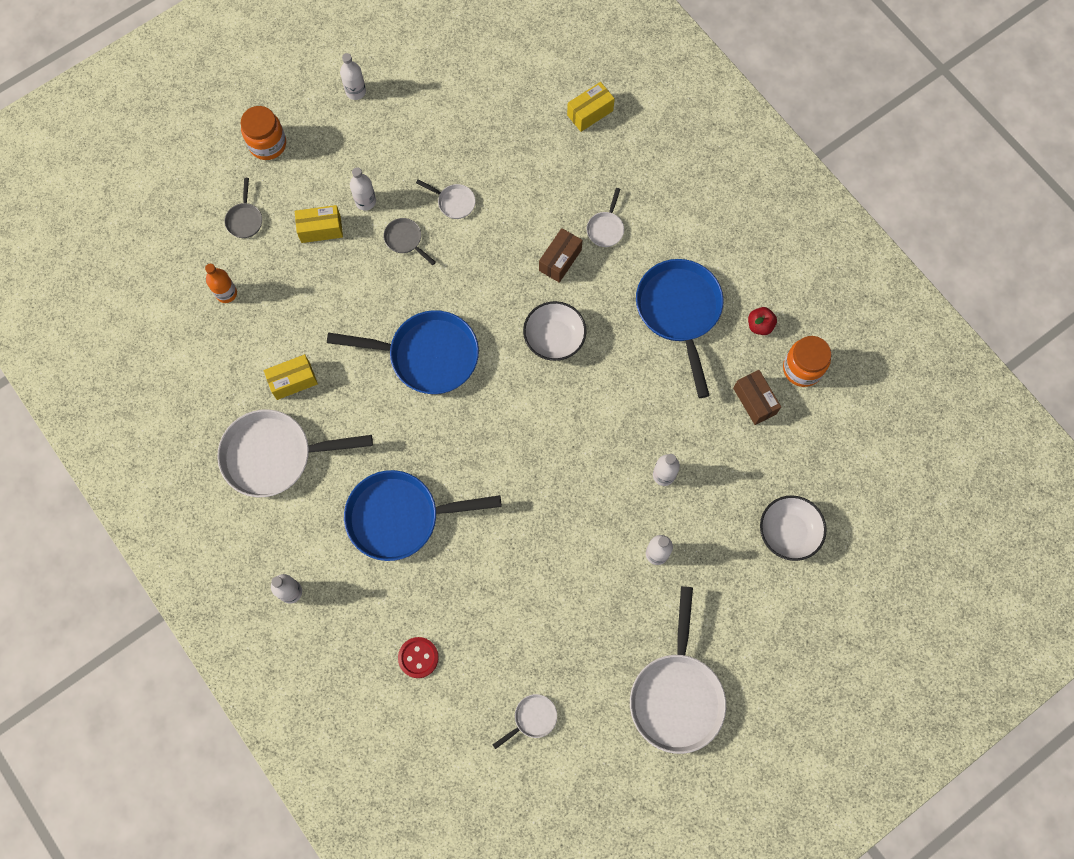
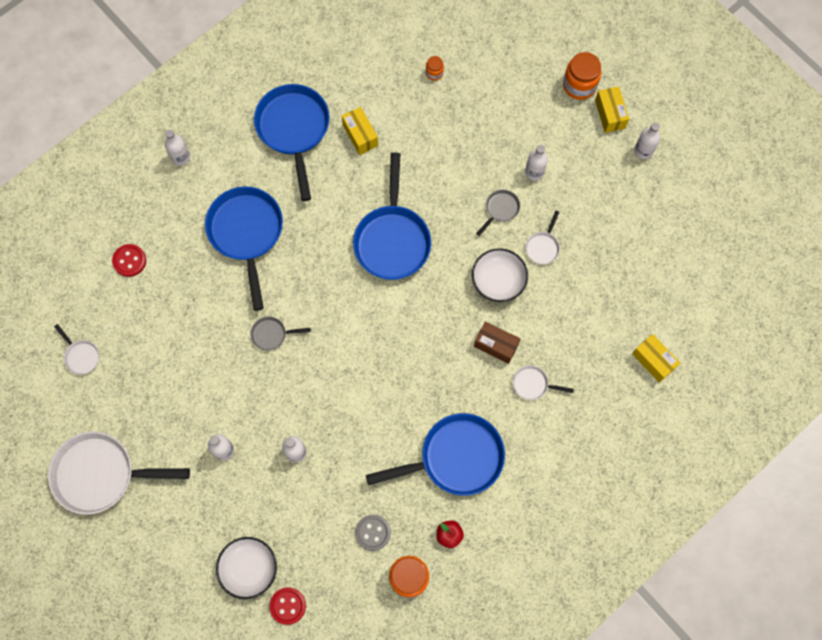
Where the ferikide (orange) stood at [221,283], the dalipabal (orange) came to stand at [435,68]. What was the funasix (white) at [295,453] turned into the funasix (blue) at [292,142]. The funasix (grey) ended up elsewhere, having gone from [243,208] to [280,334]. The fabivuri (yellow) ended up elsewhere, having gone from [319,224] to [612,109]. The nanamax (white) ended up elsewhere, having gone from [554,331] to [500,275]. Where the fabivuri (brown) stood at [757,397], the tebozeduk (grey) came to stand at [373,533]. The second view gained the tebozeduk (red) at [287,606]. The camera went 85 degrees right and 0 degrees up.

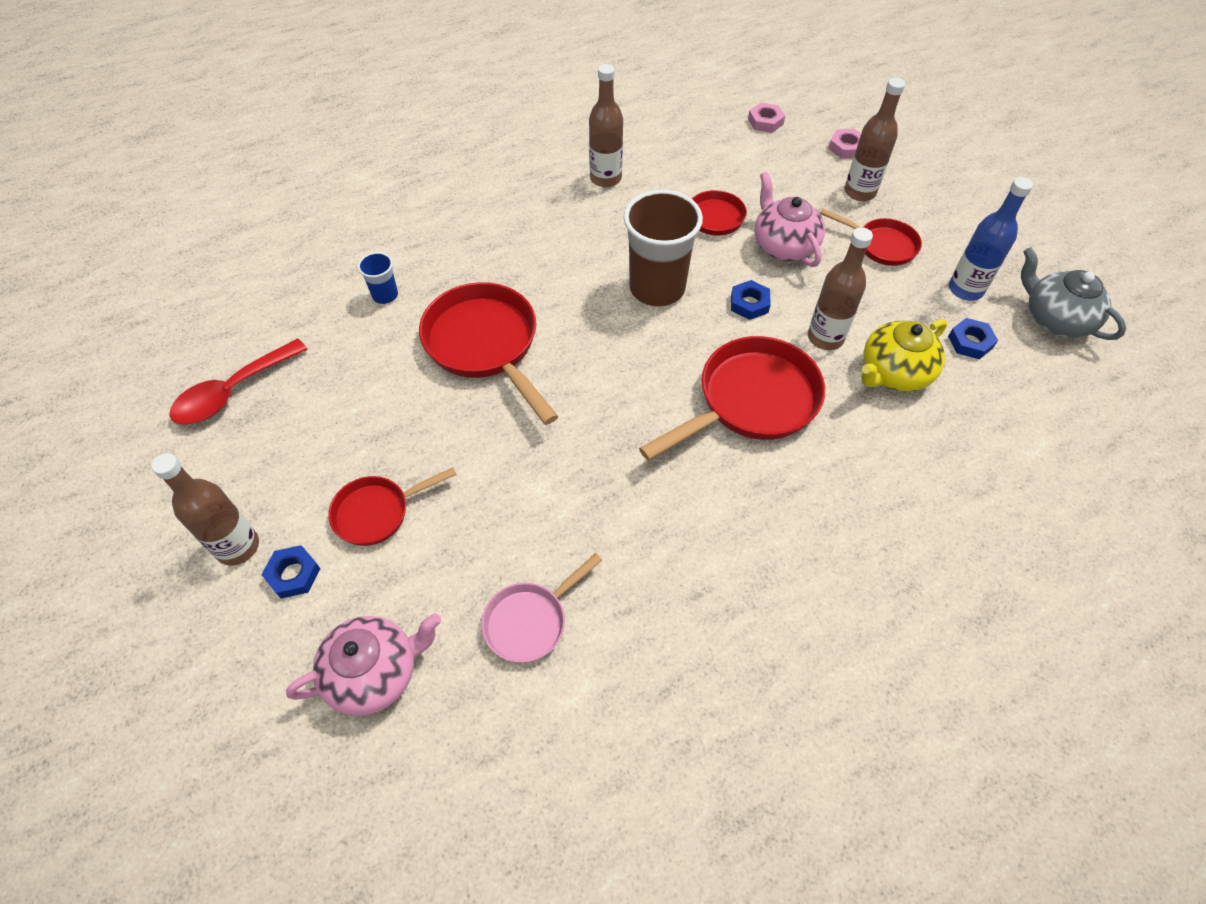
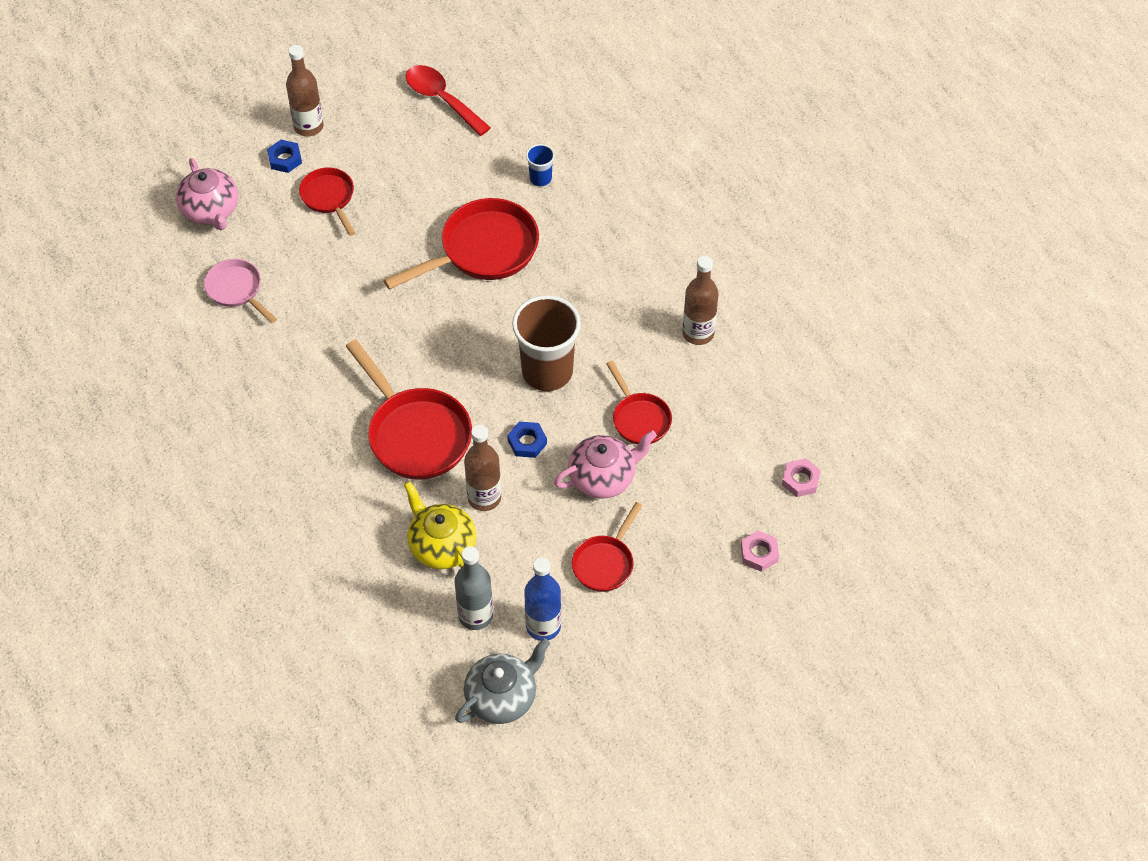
The second view lost the ferikide (brown) at [874,139]. Where the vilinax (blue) stood at [973,339], the ferikide (grey) came to stand at [474,588]. The camera went 90 degrees right and 0 degrees up.

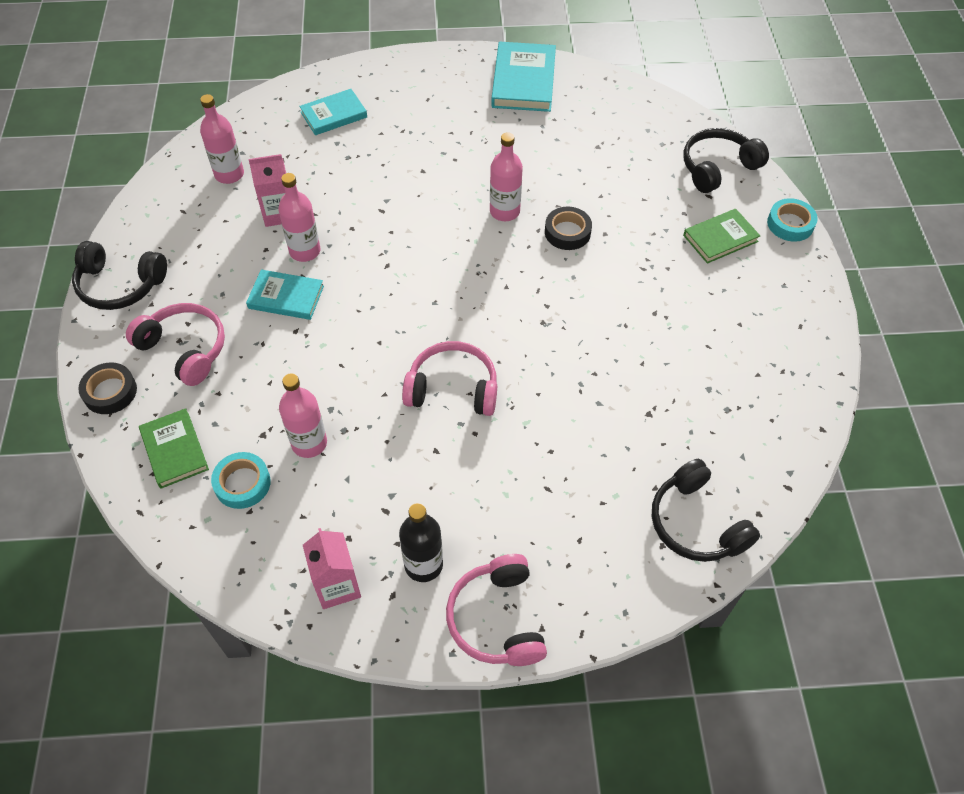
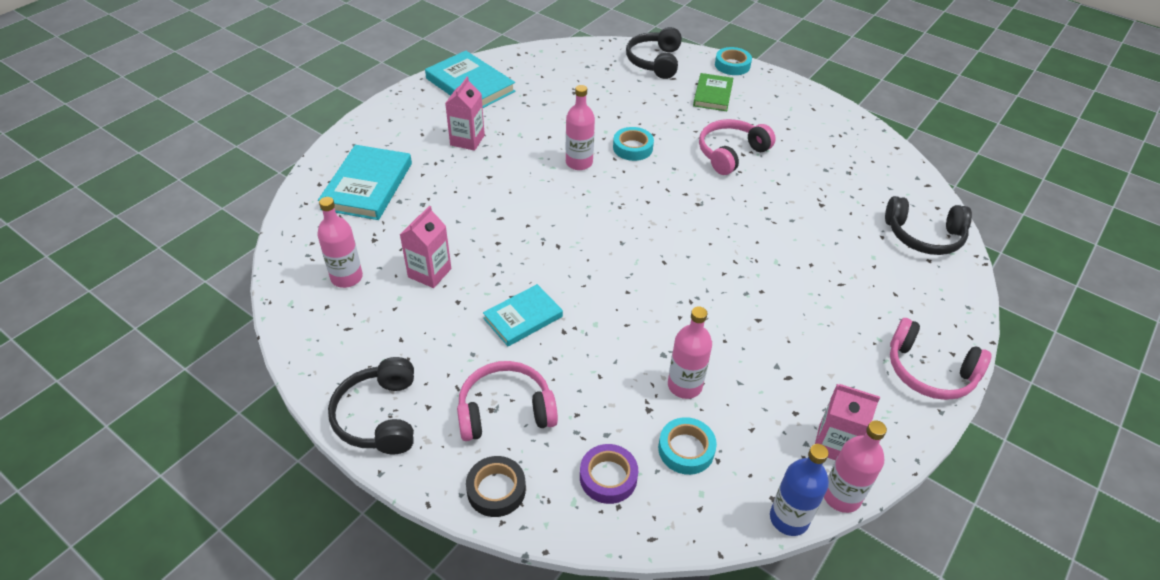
The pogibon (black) at [119,275] ended up facing another way, 120 degrees clockwise from before. Where the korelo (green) stood at [174,448], the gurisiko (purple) came to stand at [609,474]. The ferikide (pink) ended up elsewhere, having gone from [299,217] to [855,466]. The size of the korelo (turquoise) at [333,112] changed by a factor of 1.57. The second view lost the ferikide (black) at [421,542]. The pogibon (pink) ended up elsewhere, having gone from [449,378] to [737,147]. What was the gurisiko (black) at [568,228] turned into the gurisiko (turquoise) at [633,144]. The second view gained the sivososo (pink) at [465,114]. The second view gained the ferikide (blue) at [799,490]. The camera went 50 degrees left and 10 degrees down.

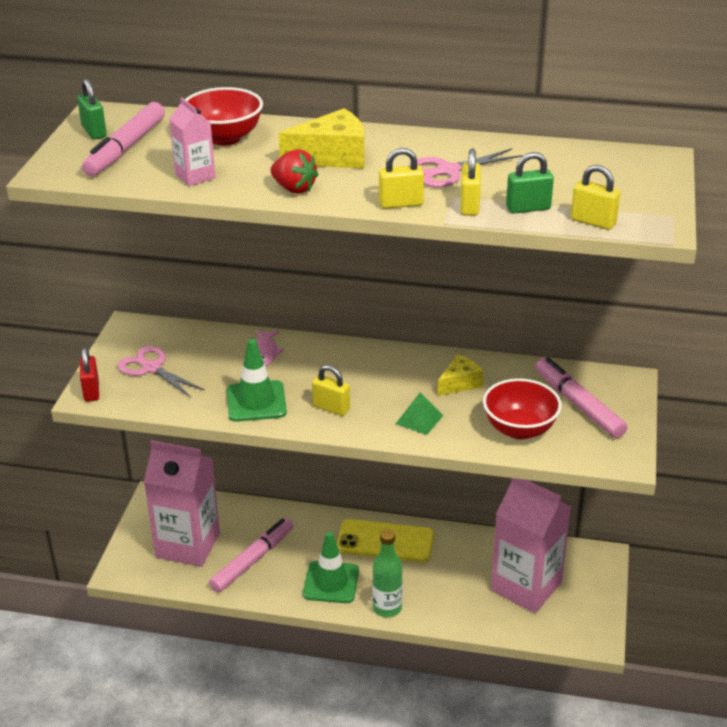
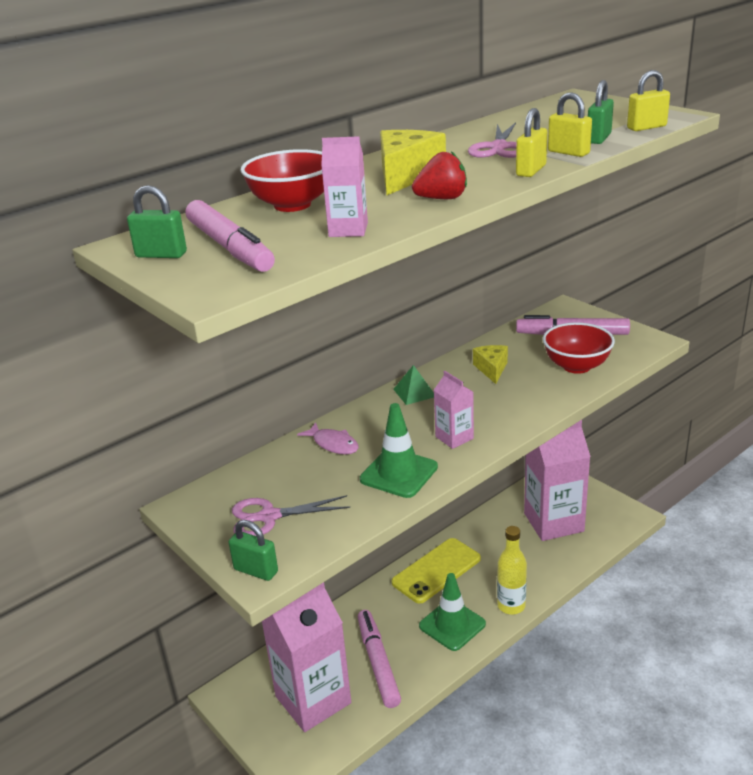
What was the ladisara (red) at [89,374] turned into the ladisara (green) at [253,550]. Where the ladisara (yellow) stood at [331,390], the sivososo (pink) came to stand at [454,410]. What was the ferikide (green) at [388,573] turned into the ferikide (yellow) at [512,570]. The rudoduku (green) ended up elsewhere, having gone from [419,413] to [413,385]. The camera went 50 degrees left and 5 degrees down.

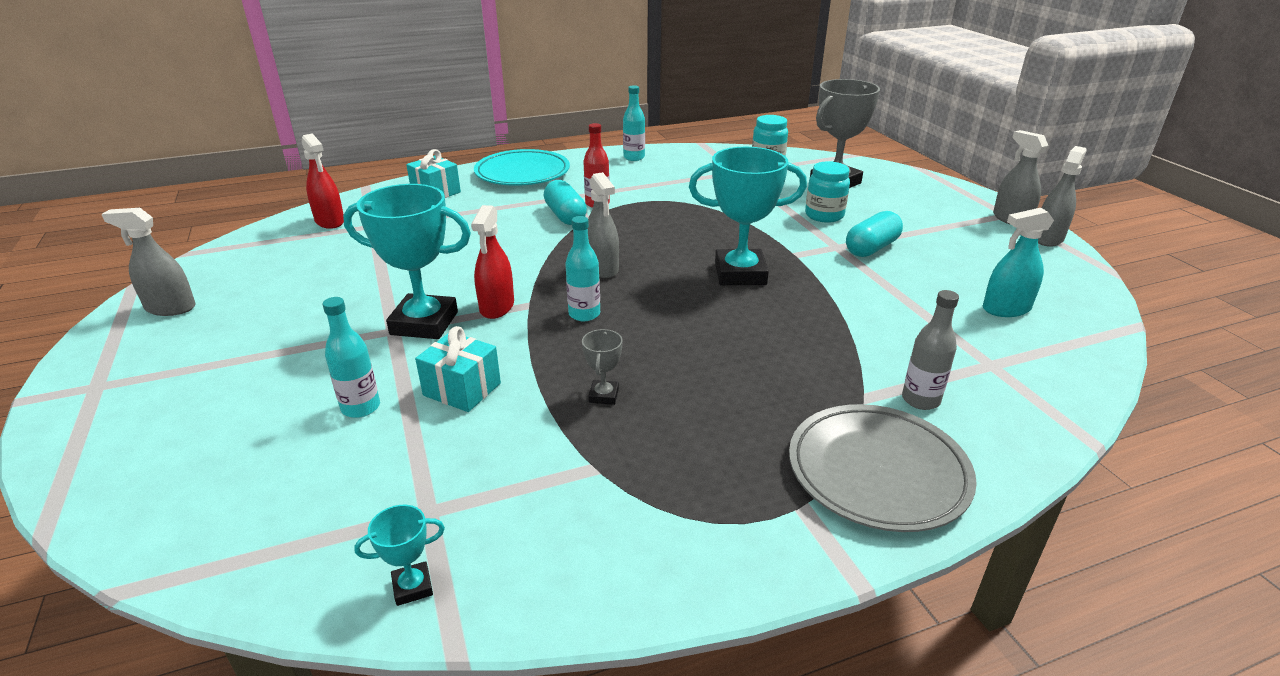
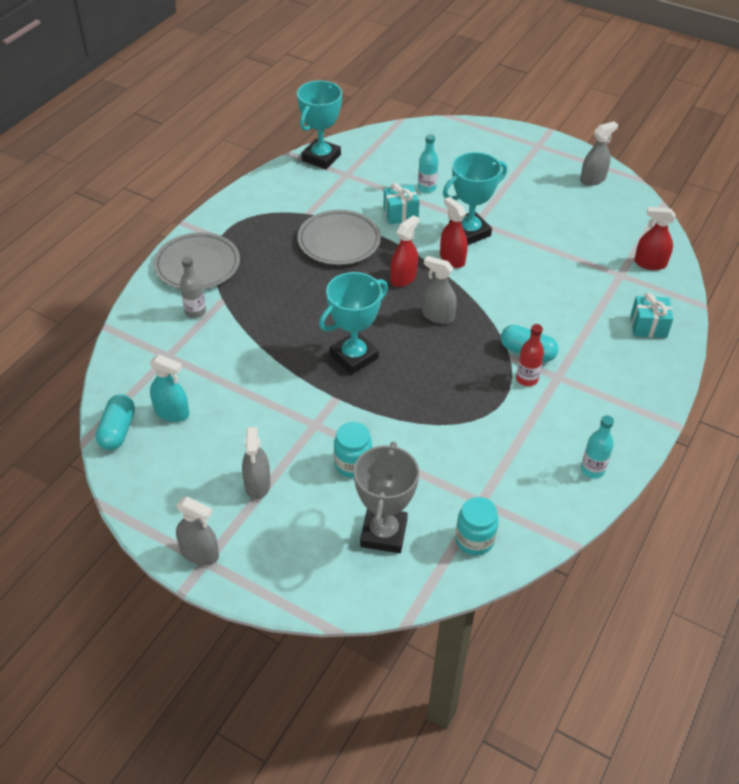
The size of the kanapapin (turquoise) at [399,555] changed by a factor of 2.27. The second view lost the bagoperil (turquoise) at [522,167]. Where the ferikide (turquoise) stood at [582,268], the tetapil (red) came to stand at [405,251]. Where the kanapapin (grey) stood at [602,367], the bagoperil (grey) came to stand at [339,237]. The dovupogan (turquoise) ended up elsewhere, having gone from [874,234] to [115,422]. The tetapil (turquoise) at [1018,262] ended up facing another way, 75 degrees clockwise from before. The tetapil (grey) ended up elsewhere, having gone from [1062,196] to [256,463]. The camera went 140 degrees right and 15 degrees up.

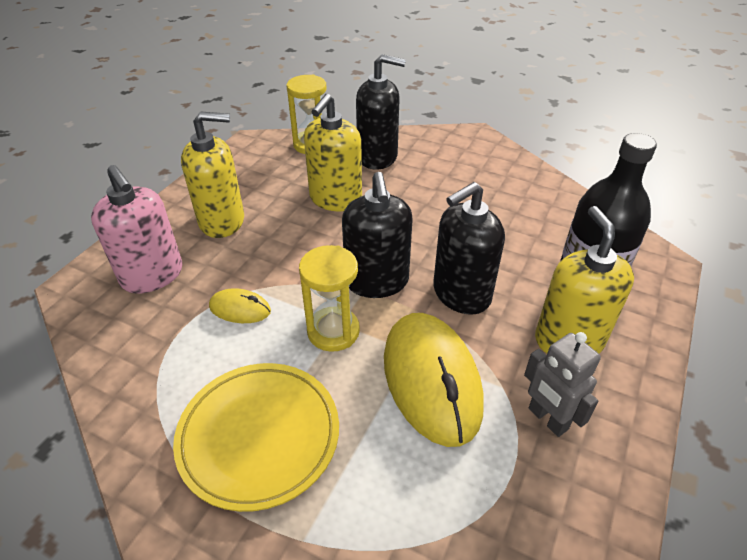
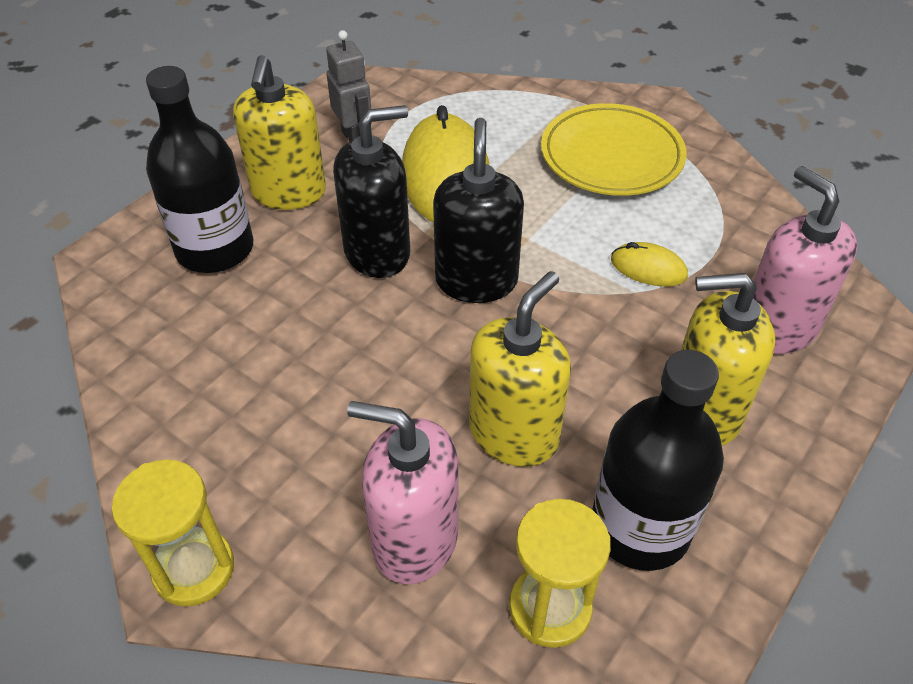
The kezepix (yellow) ended up elsewhere, having gone from [329,298] to [173,533]. What was the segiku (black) at [381,112] turned into the segiku (pink) at [402,492]. The second view gained the ferikide (black) at [658,460]. The camera went 170 degrees left and 5 degrees up.

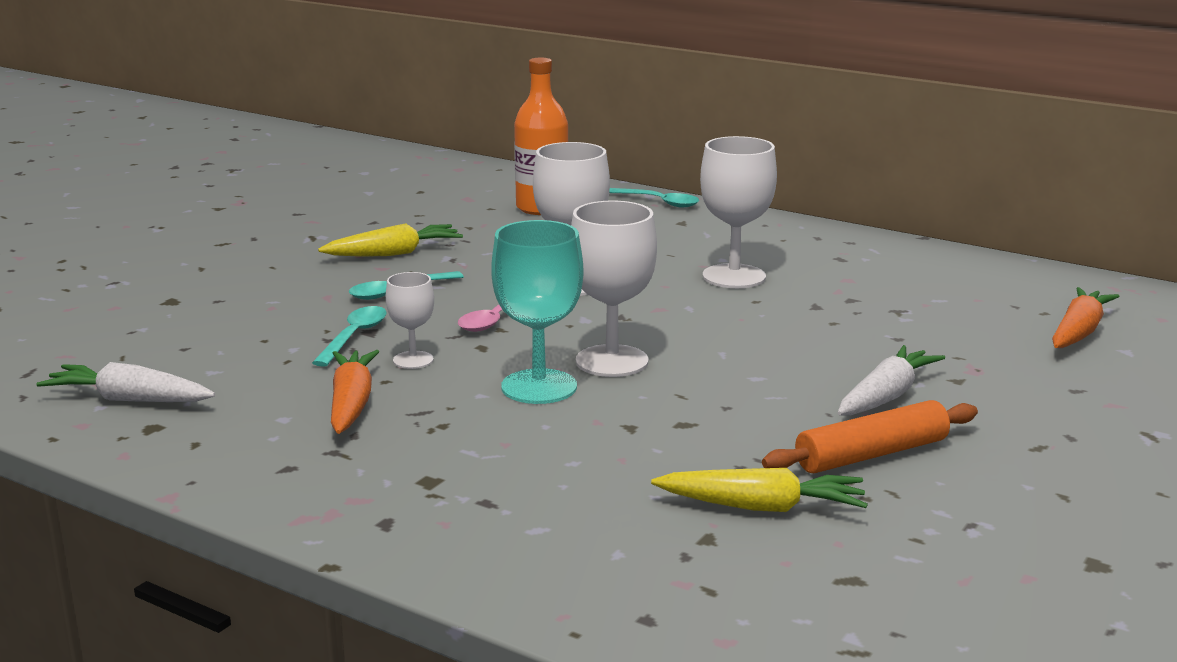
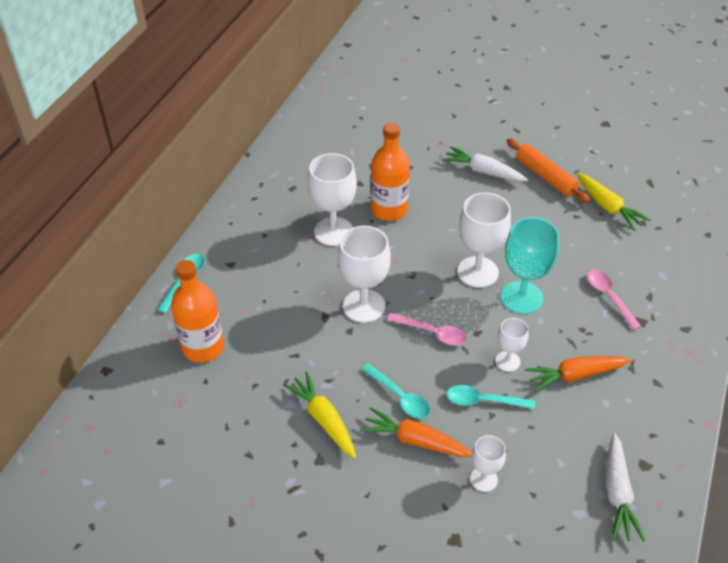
The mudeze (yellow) at [759,490] ended up facing another way, 150 degrees clockwise from before. The mudeze (orange) ended up elsewhere, having gone from [1086,317] to [416,432]. The second view gained the ferikide (orange) at [390,172]. The second view gained the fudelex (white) at [488,463]. The second view gained the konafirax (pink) at [614,299]. The camera went 100 degrees left and 25 degrees up.

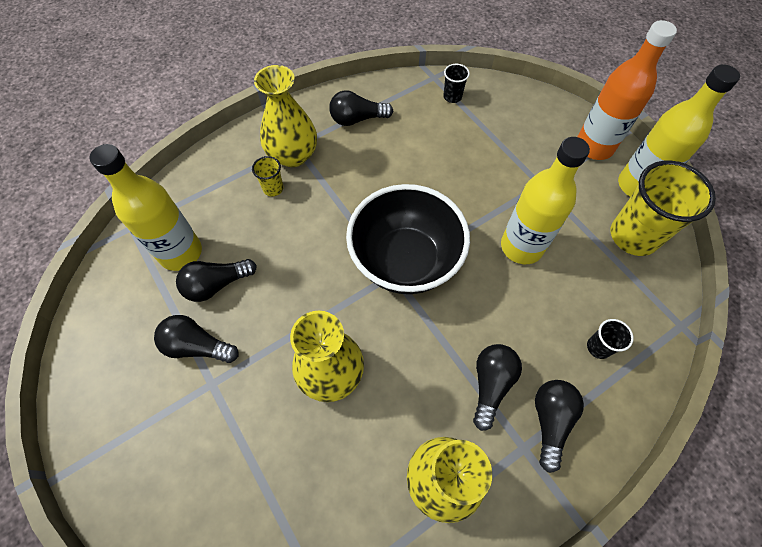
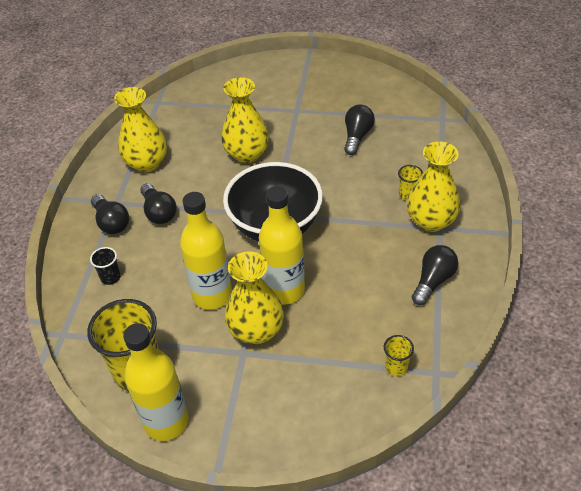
The ferikide (yellow) ended up elsewhere, having gone from [145,207] to [282,245]. The second view lost the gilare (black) at [196,339]. What was the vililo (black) at [456,83] turned into the vililo (yellow) at [399,355]. The second view lost the ferikide (orange) at [627,90]. The second view gained the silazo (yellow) at [254,298]. The camera went 135 degrees right and 15 degrees down.

